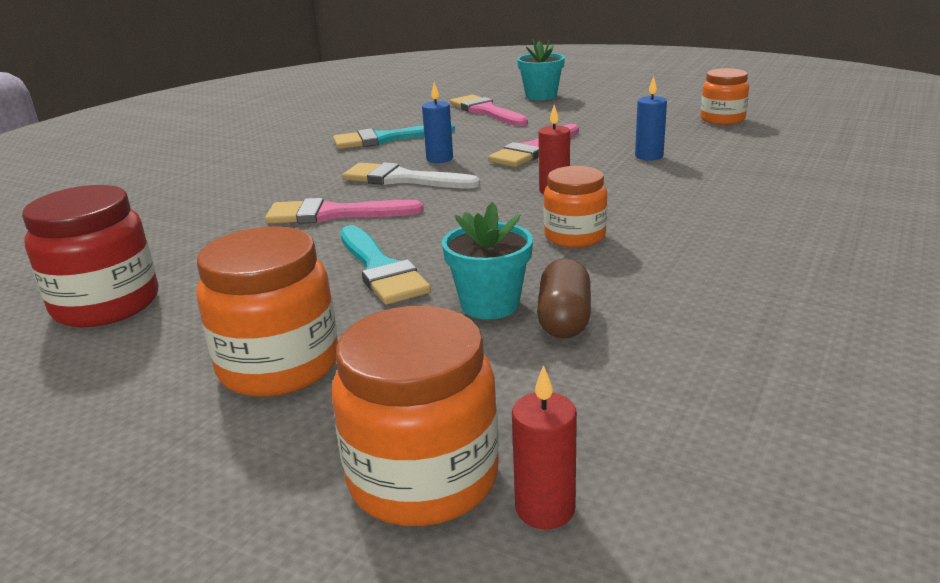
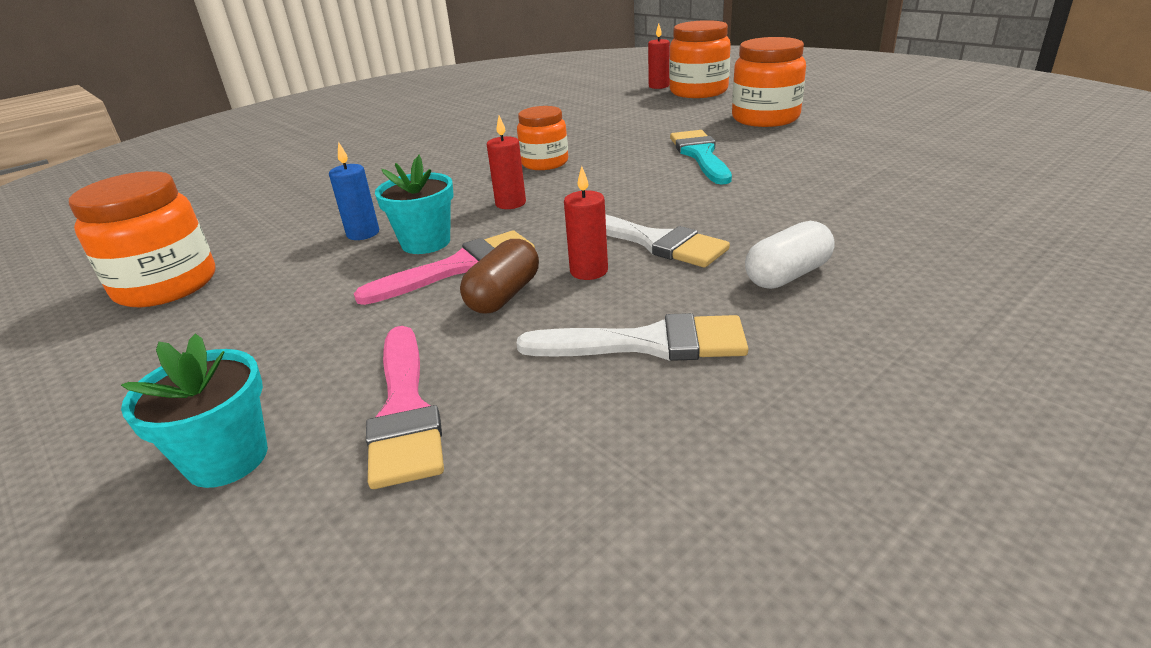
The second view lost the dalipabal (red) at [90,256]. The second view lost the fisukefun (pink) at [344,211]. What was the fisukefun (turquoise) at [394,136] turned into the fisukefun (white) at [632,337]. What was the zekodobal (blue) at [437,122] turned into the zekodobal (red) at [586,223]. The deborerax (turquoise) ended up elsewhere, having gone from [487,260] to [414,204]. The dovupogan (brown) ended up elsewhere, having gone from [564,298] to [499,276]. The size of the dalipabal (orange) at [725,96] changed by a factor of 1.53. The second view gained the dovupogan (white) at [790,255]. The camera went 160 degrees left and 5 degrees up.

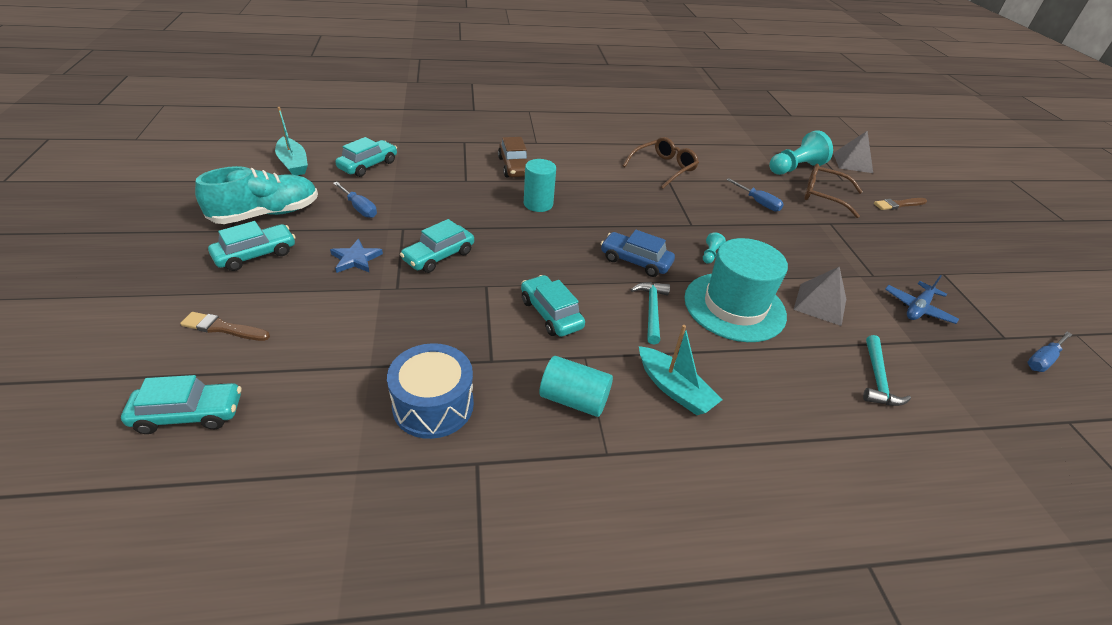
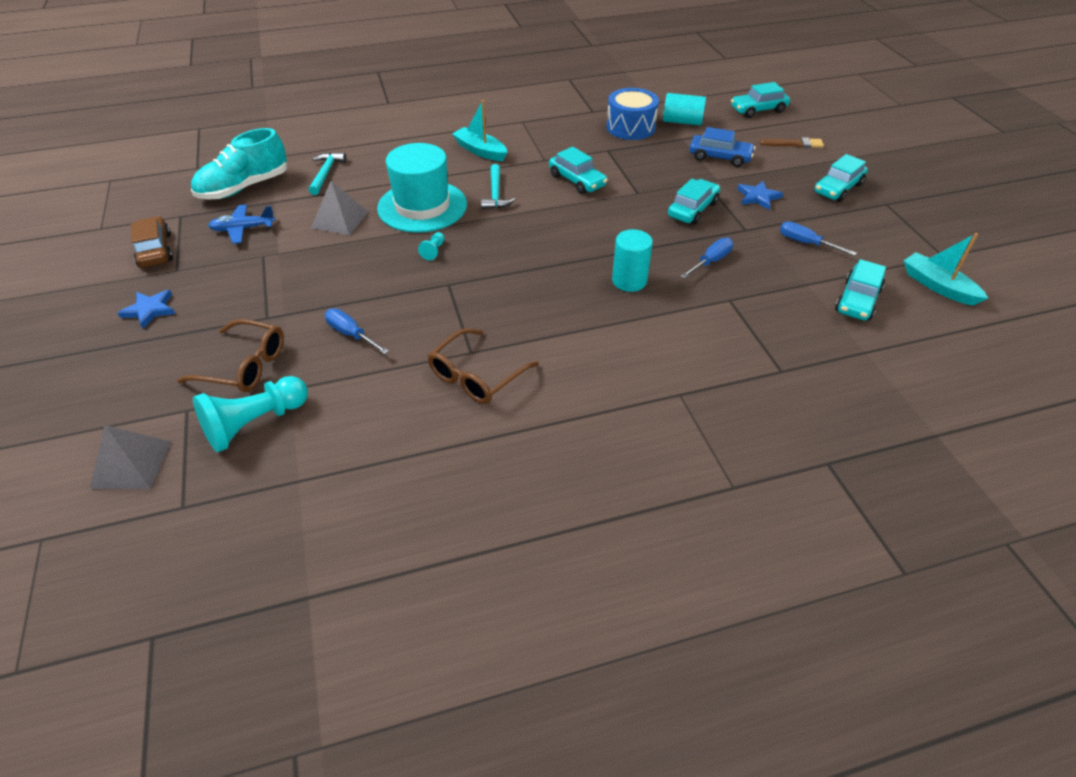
The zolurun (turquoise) ended up elsewhere, having gone from [256,195] to [239,164]. The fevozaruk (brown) ended up elsewhere, having gone from [513,157] to [152,242]. The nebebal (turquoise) ended up elsewhere, having gone from [576,386] to [684,109]. The fevozaruk (blue) ended up elsewhere, having gone from [638,253] to [722,147]. The second view lost the fisukefun (brown) at [900,204]. The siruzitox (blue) at [922,299] ended up facing another way, 135 degrees counterclockwise from before. The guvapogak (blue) ended up elsewhere, having gone from [1050,352] to [707,258]. The second view gained the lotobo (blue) at [146,309]. The camera went 175 degrees right and 5 degrees up.

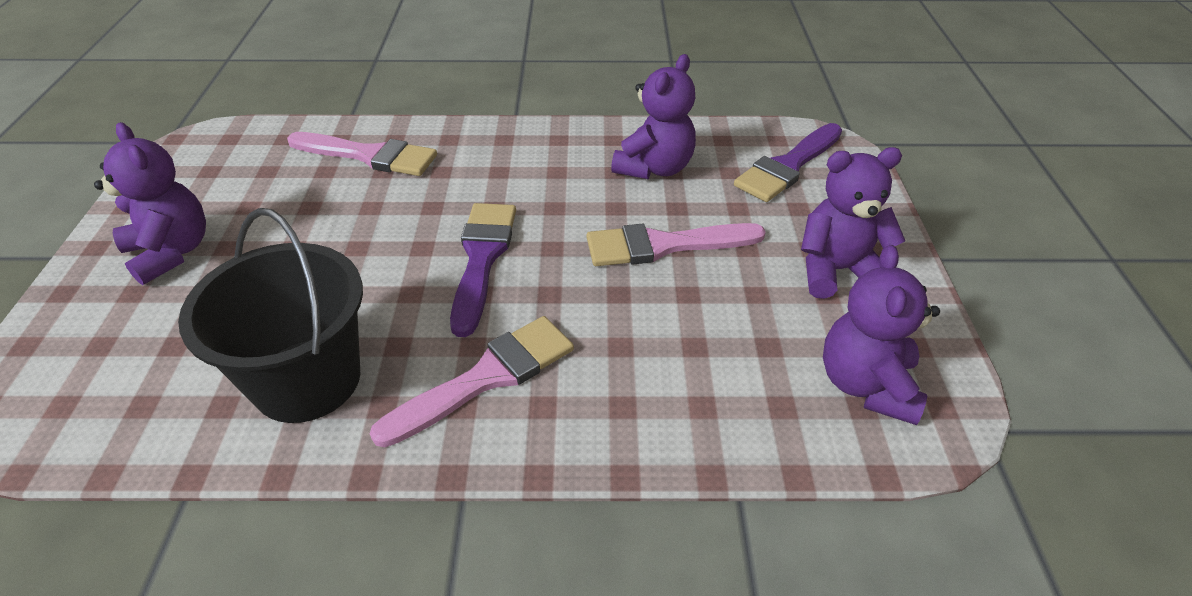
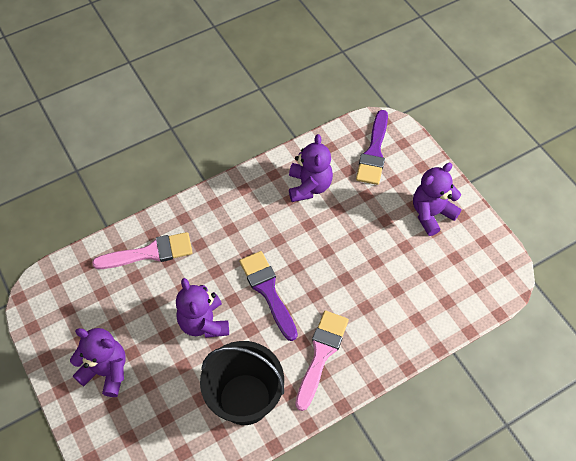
The second view lost the fisukefun (pink) at [676,244]. The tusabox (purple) ended up elsewhere, having gone from [881,335] to [202,308]. The camera went 30 degrees left and 15 degrees up.

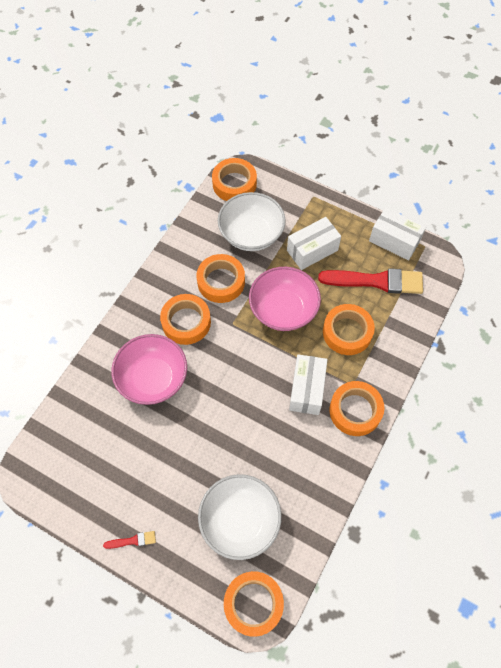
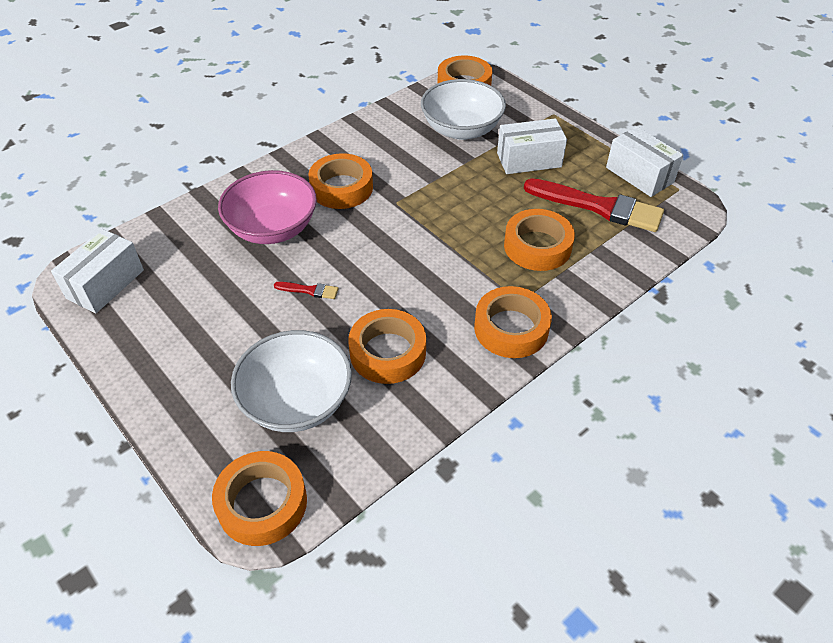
The fisukefun (red) ended up elsewhere, having gone from [129,540] to [306,290]. The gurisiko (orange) ended up elsewhere, having gone from [221,278] to [387,346]. The second view lost the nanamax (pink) at [285,299]. The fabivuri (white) ended up elsewhere, having gone from [308,384] to [97,271]. The camera went 20 degrees right and 15 degrees down.

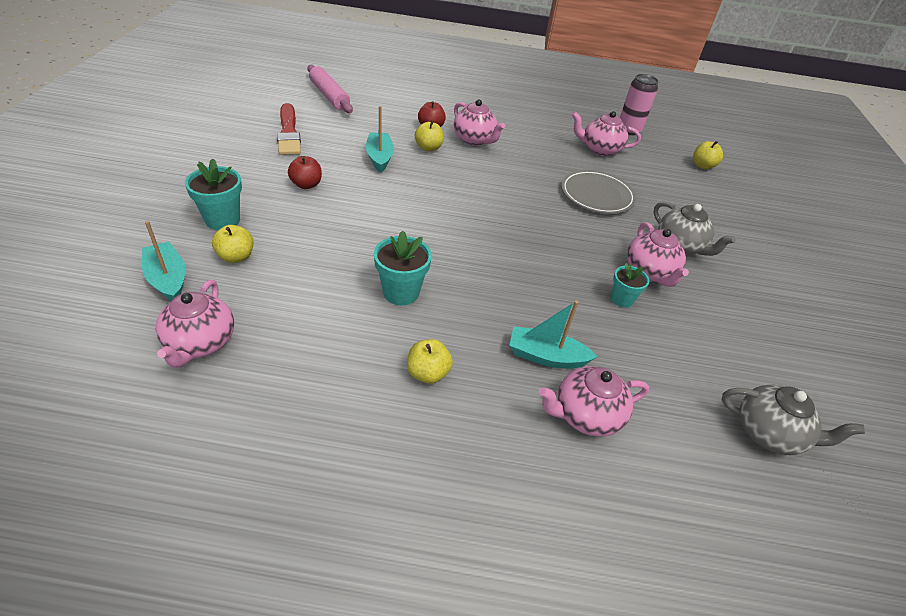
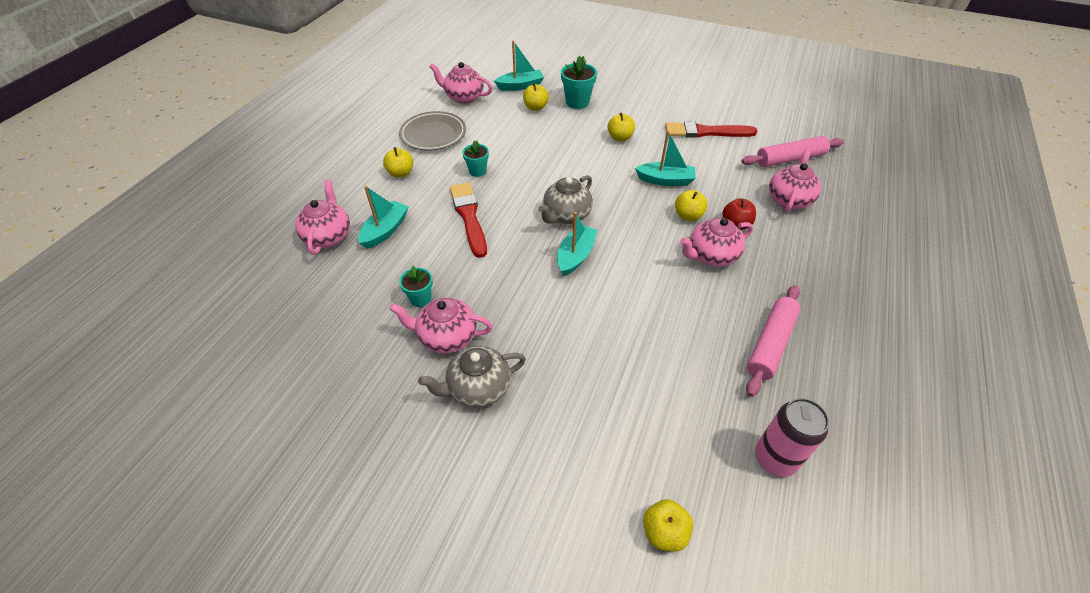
What was the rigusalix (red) at [305,172] turned into the rigusalix (yellow) at [621,127]. The size of the deborerax (turquoise) at [403,267] changed by a factor of 0.64. The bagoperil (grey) ended up elsewhere, having gone from [598,192] to [432,131]. The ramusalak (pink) ended up elsewhere, having gone from [606,133] to [795,180]. The ramusalak (grey) ended up elsewhere, having gone from [793,420] to [565,199]. The second view gained the fisukefun (red) at [468,220]. The second view gained the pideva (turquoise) at [577,244]. The second view gained the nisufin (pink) at [773,341]. The camera went 110 degrees right and 5 degrees up.

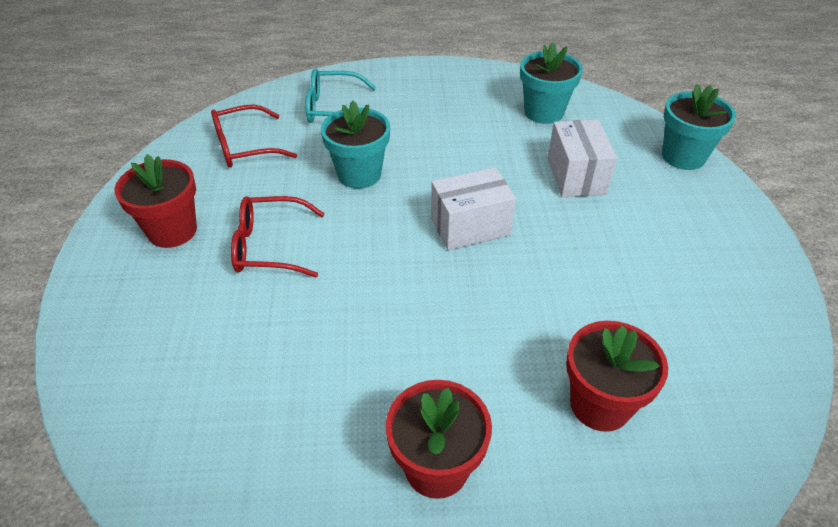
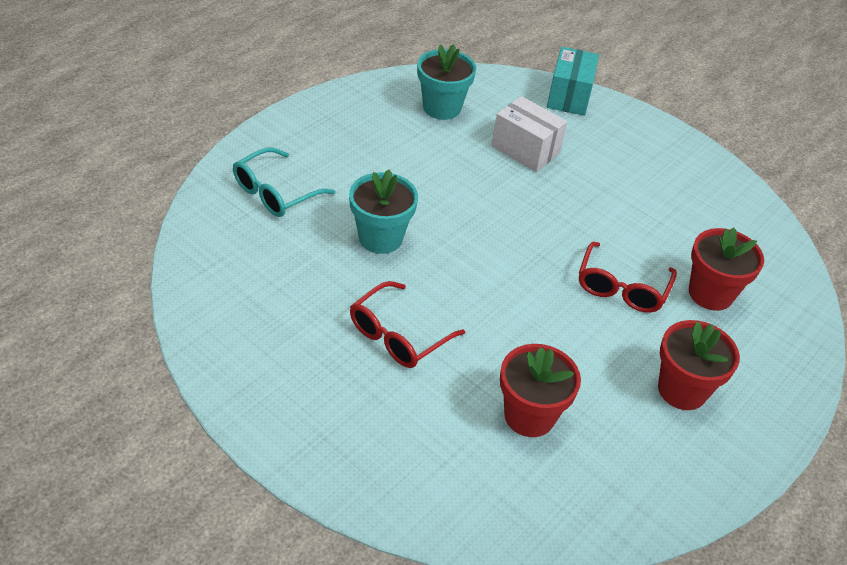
The deborerax (red) ended up elsewhere, having gone from [156,201] to [540,390]. The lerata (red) ended up elsewhere, having gone from [254,136] to [628,277]. The second view lost the fabivuri (white) at [473,208]. Where the deborerax (turquoise) stood at [699,127], the fabivuri (turquoise) came to stand at [573,81]. The camera went 50 degrees left and 0 degrees up.

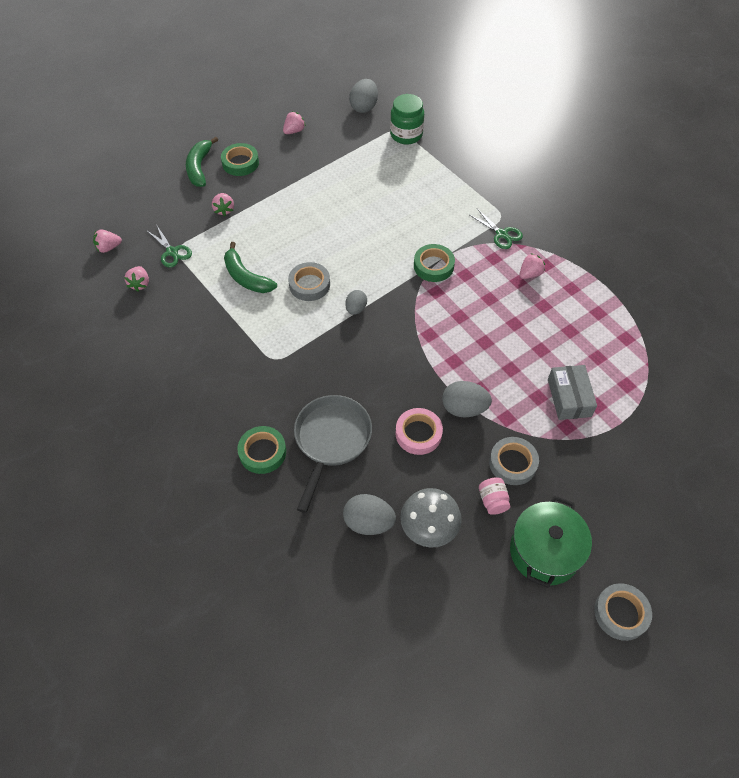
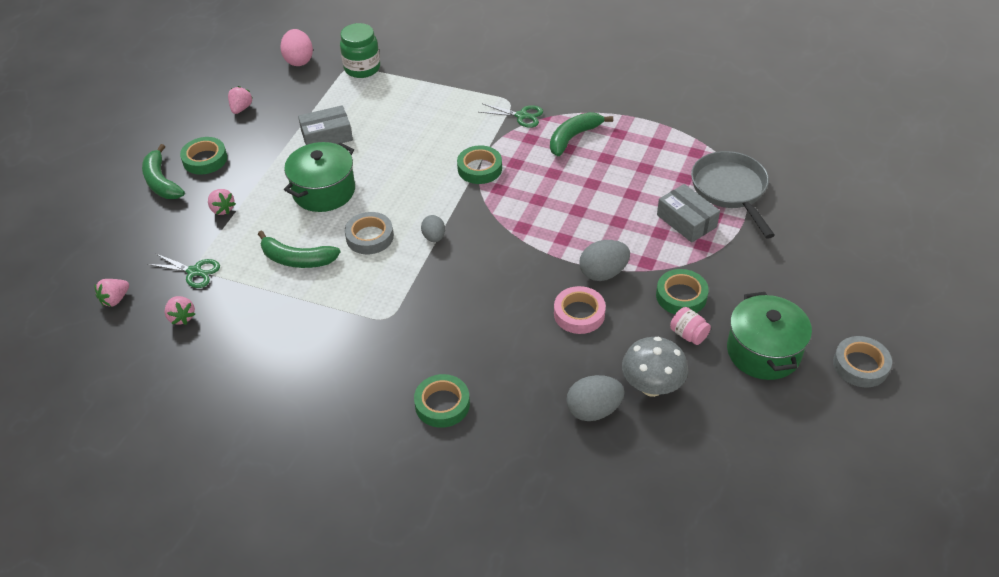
The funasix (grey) ended up elsewhere, having gone from [333,454] to [733,195]. What was the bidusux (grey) at [363,96] turned into the bidusux (pink) at [296,47]. What was the gurisiko (grey) at [514,461] turned into the gurisiko (green) at [682,291]. Where the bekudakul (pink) stood at [532,266], the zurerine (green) came to stand at [581,134]. The second view gained the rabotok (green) at [319,177]. The second view gained the fabivuri (grey) at [325,125]. The camera went 30 degrees left and 10 degrees down.

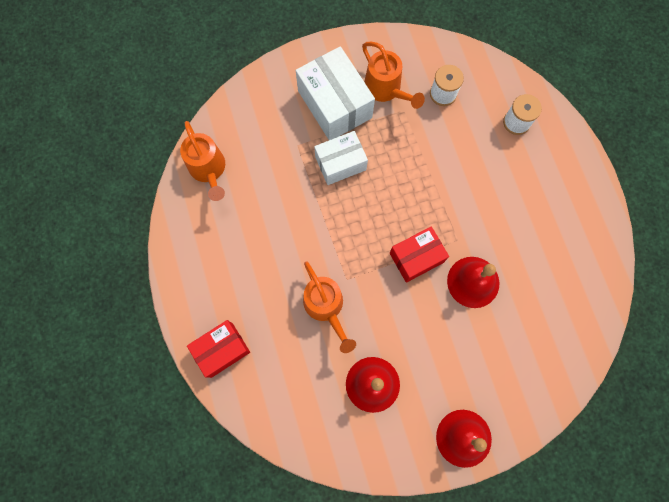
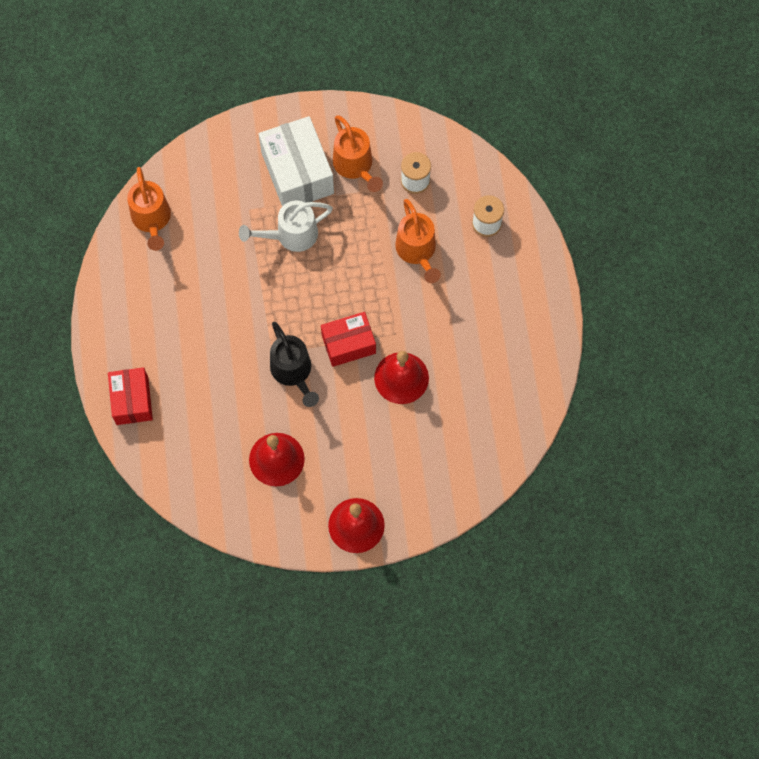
The fabivuri (red) at [218,349] ended up facing another way, 75 degrees counterclockwise from before. The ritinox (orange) ended up elsewhere, having gone from [329,307] to [418,241]. Where the fabivuri (white) stood at [341,158], the ritinox (white) came to stand at [286,226]. The second view gained the ritinox (black) at [294,364]. The camera went 10 degrees right and 5 degrees down.

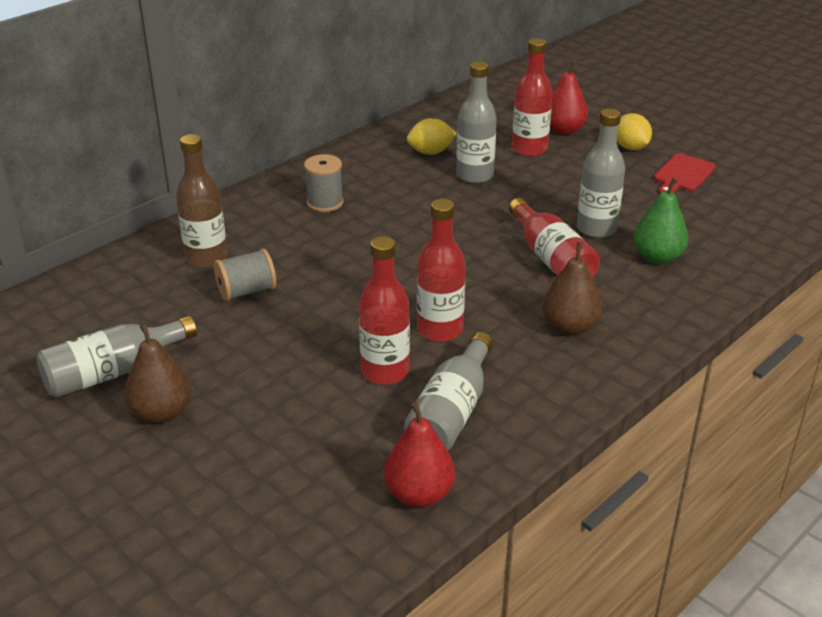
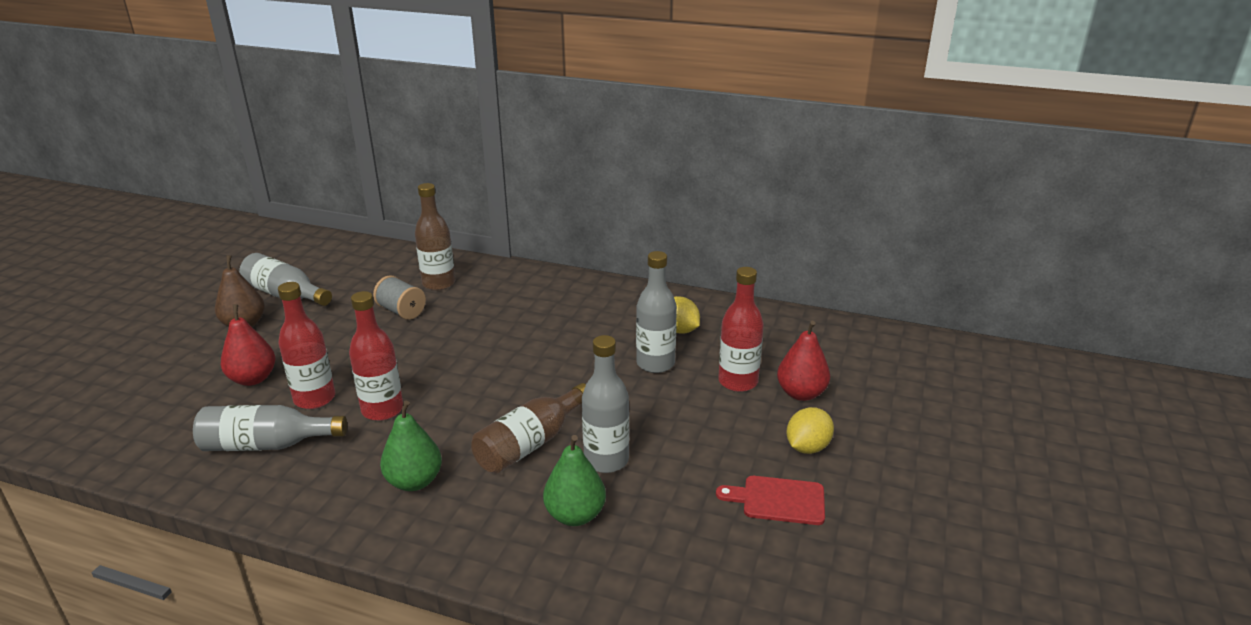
The second view lost the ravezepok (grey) at [324,183]. The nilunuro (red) ended up elsewhere, having gone from [419,454] to [248,345]. What was the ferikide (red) at [554,238] turned into the ferikide (brown) at [528,428]. What was the nilunuro (brown) at [572,289] turned into the nilunuro (green) at [411,446]. The camera went 65 degrees right and 5 degrees down.

